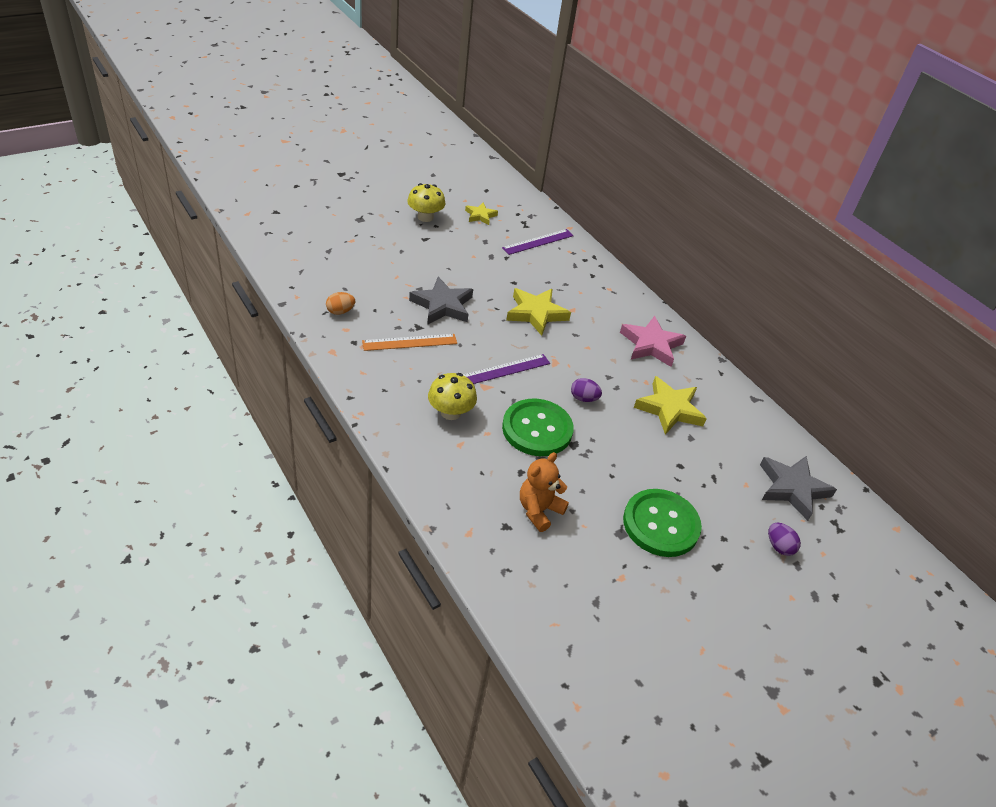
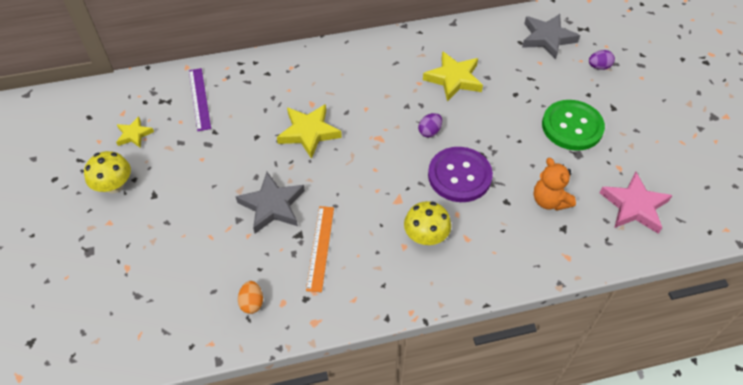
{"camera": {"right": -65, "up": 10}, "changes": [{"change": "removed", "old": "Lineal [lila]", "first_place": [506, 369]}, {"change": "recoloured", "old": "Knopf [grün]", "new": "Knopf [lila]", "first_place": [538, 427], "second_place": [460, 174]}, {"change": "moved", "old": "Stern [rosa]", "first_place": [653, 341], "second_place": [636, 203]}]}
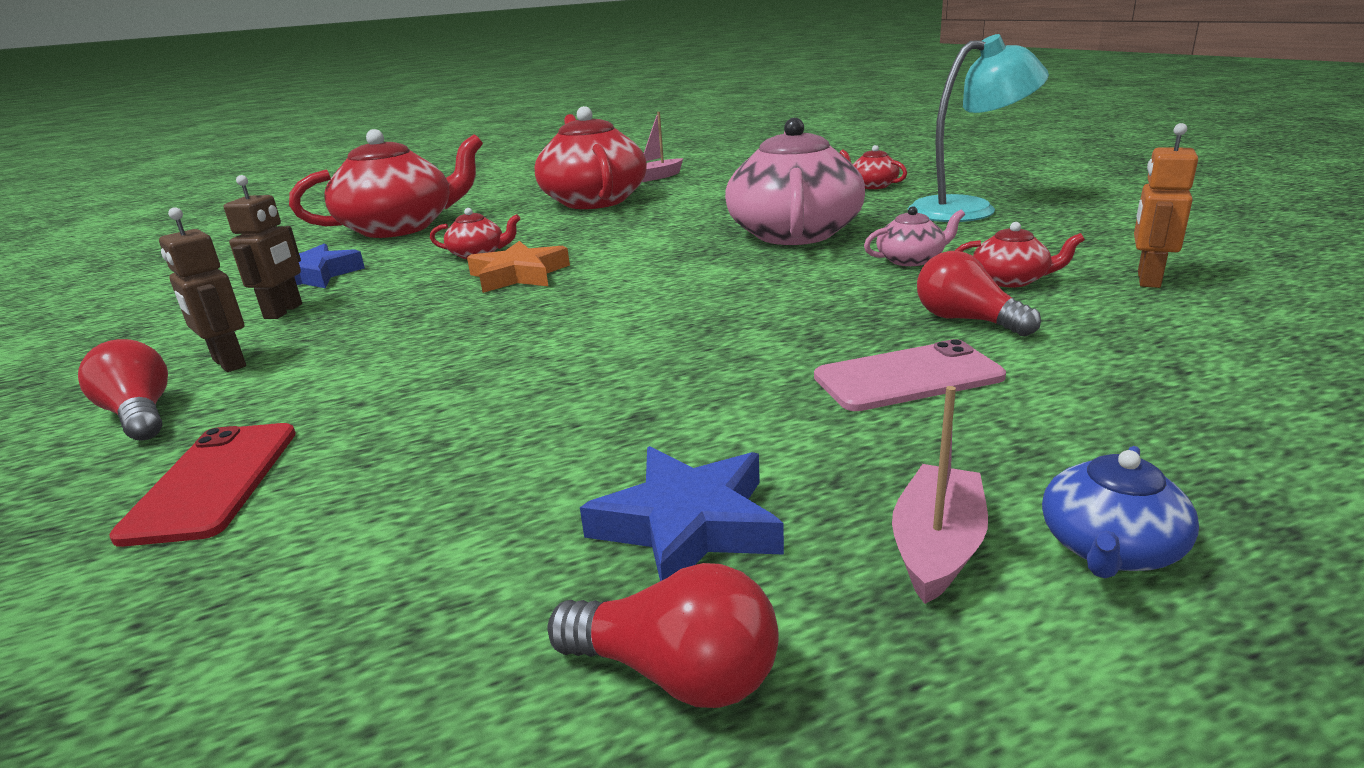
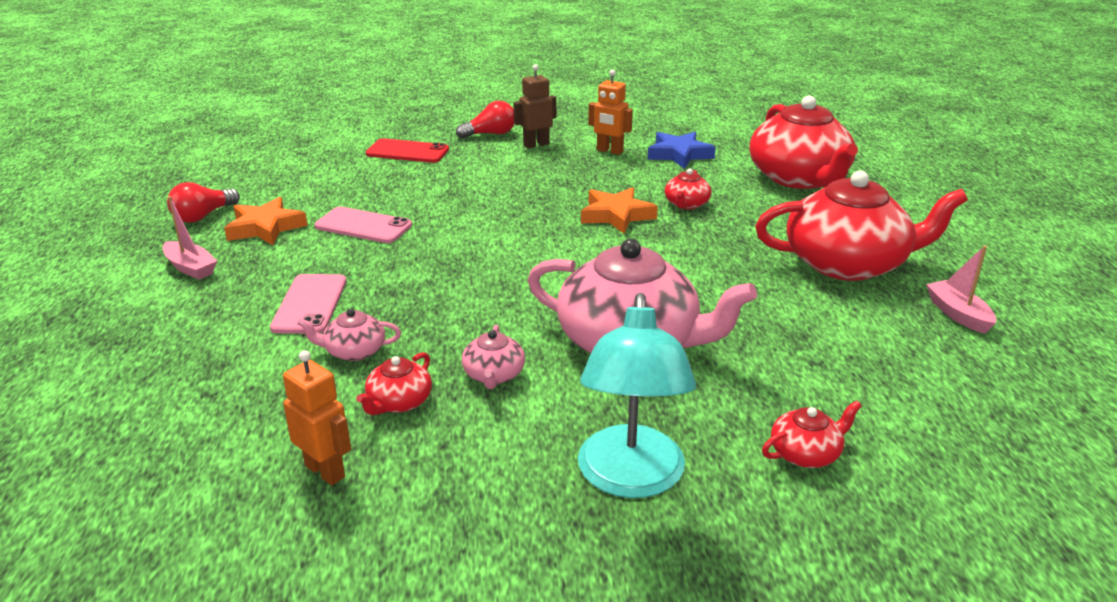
{"camera": {"right": 105, "up": 5}, "changes": [{"change": "recoloured", "old": "Roboter [braun]", "new": "Roboter [orange]", "first_place": [263, 247], "second_place": [610, 112]}, {"change": "recoloured", "old": "Stern [blau]", "new": "Stern [orange]", "first_place": [682, 513], "second_place": [266, 221]}, {"change": "replaced", "old": "Glühbirne [rot]", "new": "Teekanne [rosa]", "first_place": [979, 293], "second_place": [349, 334]}, {"change": "removed", "old": "Teekanne [blau]", "first_place": [1120, 512]}, {"change": "added", "new": "Handy [rosa]", "second_place": [363, 224]}]}
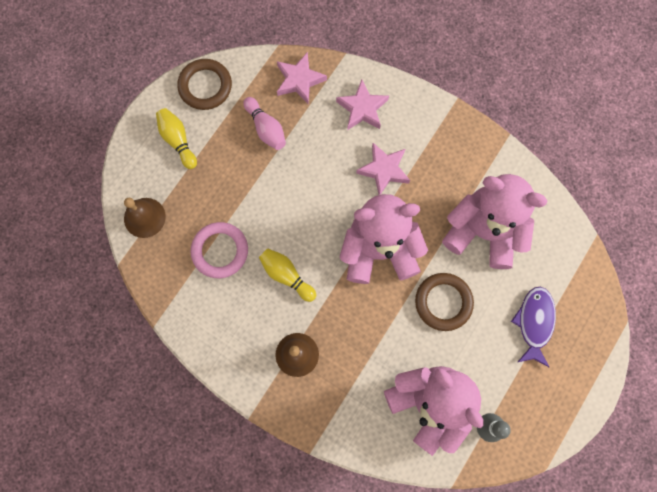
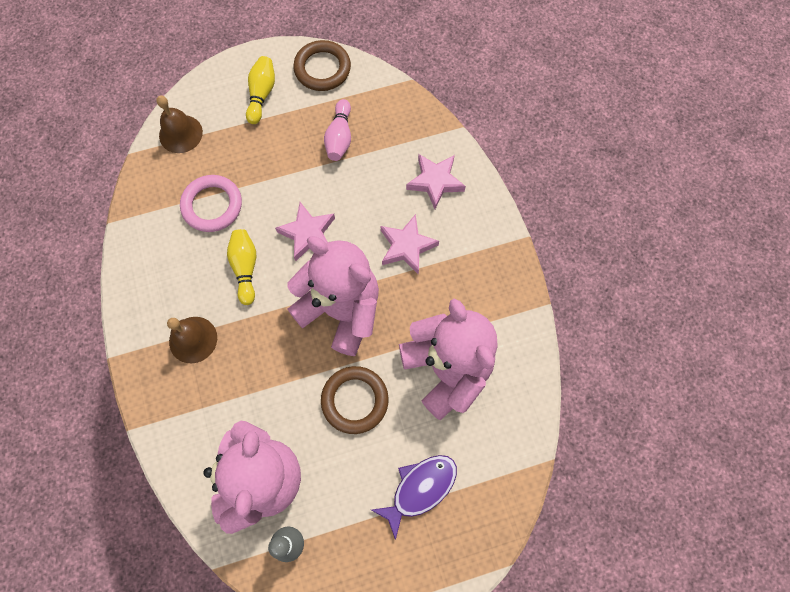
{"camera": {"right": 40, "up": -5}, "changes": [{"change": "moved", "old": "Stern [rosa]", "first_place": [302, 78], "second_place": [305, 231]}]}
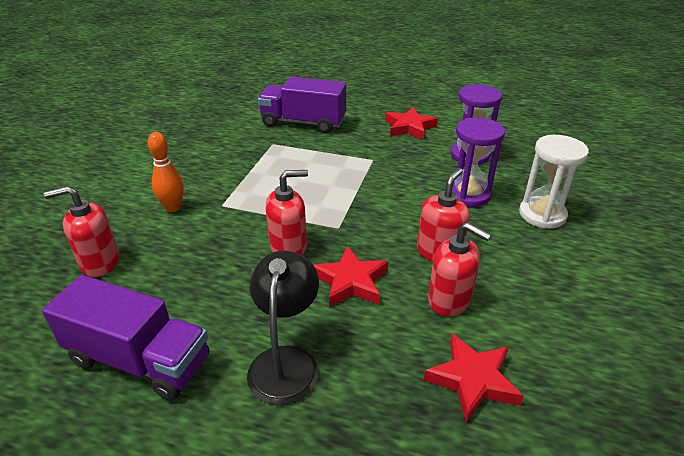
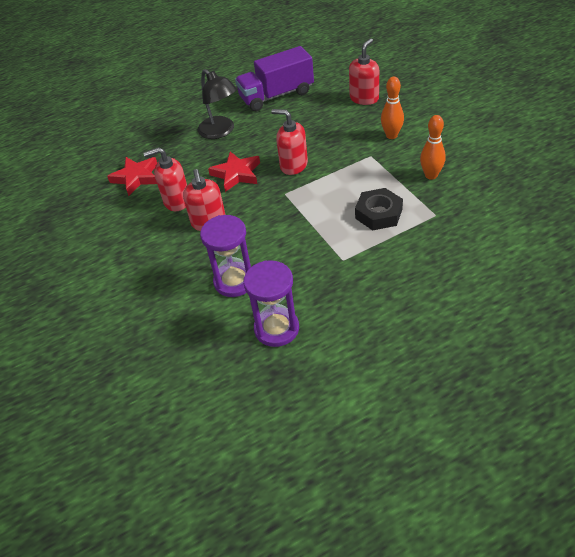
{"camera": {"right": 140, "up": 10}, "changes": [{"change": "removed", "old": "Lastwagen [lila]", "first_place": [302, 105]}, {"change": "turned", "old": "Seifenspender [rot]", "first_place": [287, 212], "second_place": [289, 142], "degrees": 90}, {"change": "removed", "old": "Stern [rot]", "first_place": [411, 123]}, {"change": "removed", "old": "Sanduhr [weiß]", "first_place": [554, 182]}, {"change": "added", "new": "Sechskantmutter [schwarz]", "second_place": [379, 209]}, {"change": "added", "new": "Bowlingkegel [orange]", "second_place": [433, 147]}]}
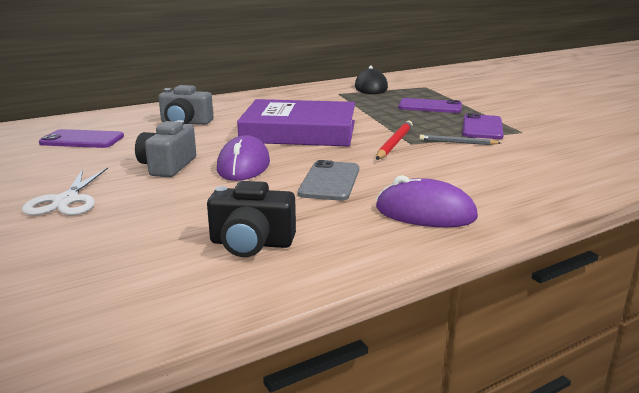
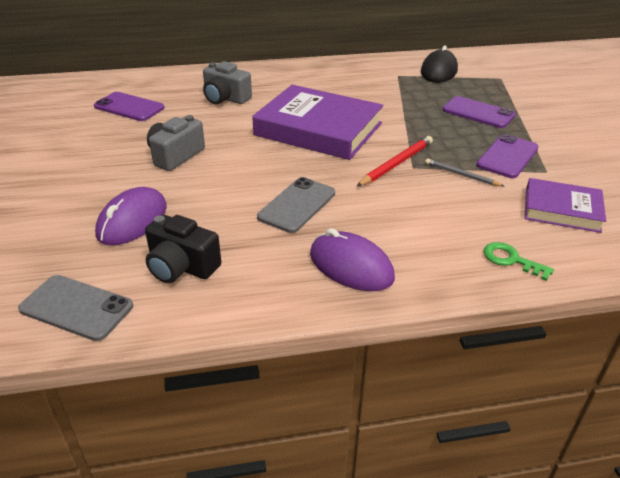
{"camera": {"right": 20, "up": 15}, "changes": [{"change": "removed", "old": "Schere [weiß]", "first_place": [65, 191]}, {"change": "moved", "old": "Computermaus [lila]", "first_place": [243, 158], "second_place": [131, 216]}, {"change": "added", "new": "Handy [grau]", "second_place": [75, 308]}, {"change": "added", "new": "Schlüssel [grün]", "second_place": [518, 261]}, {"change": "added", "new": "Buch [lila]", "second_place": [565, 205]}]}
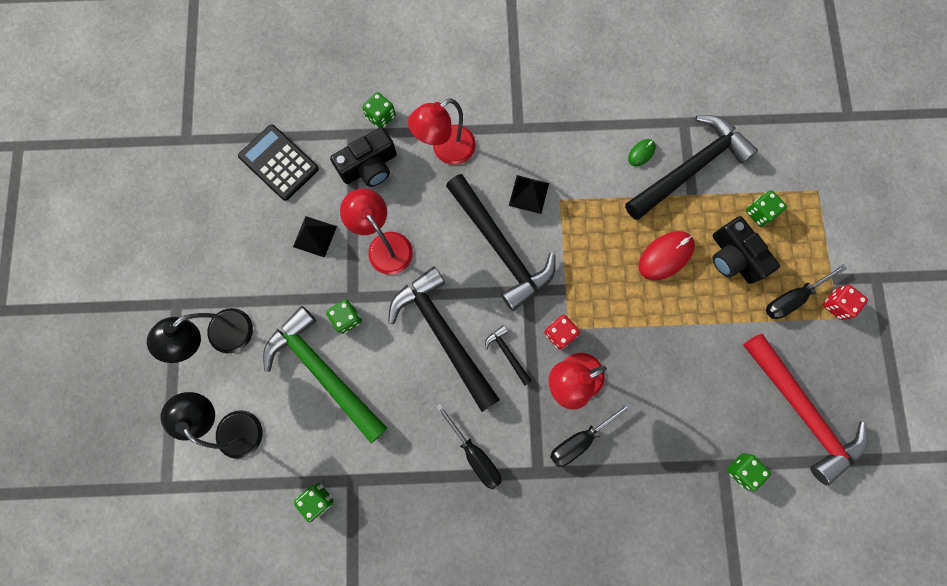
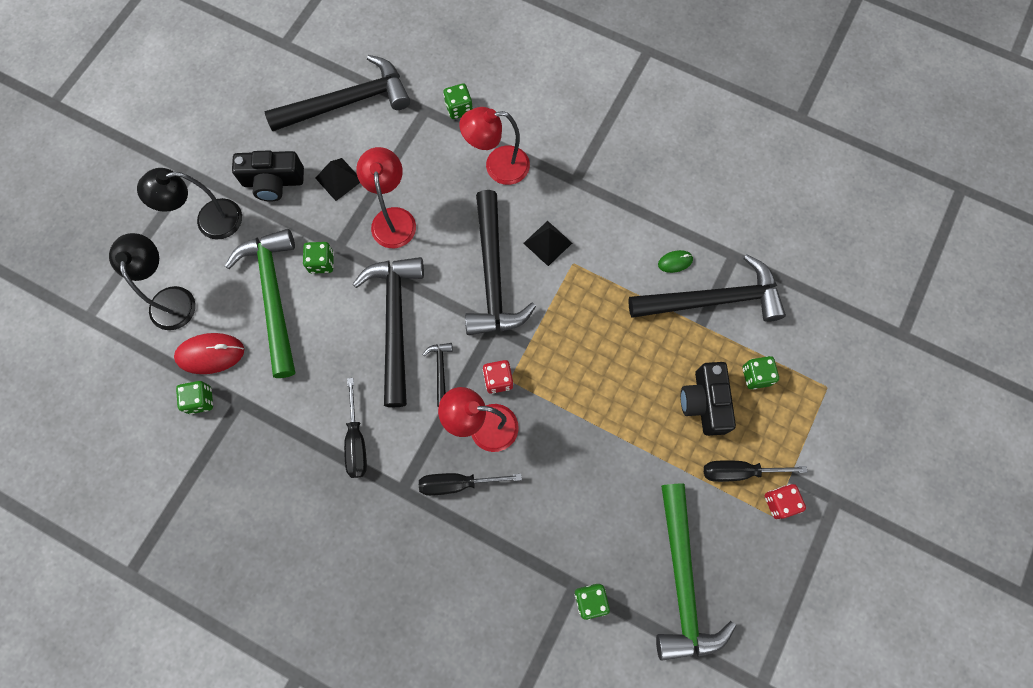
{"camera": {"right": 30, "up": -5}, "changes": [{"change": "replaced", "old": "Taschenrechner [schwarz]", "new": "Hammer [schwarz]", "first_place": [278, 162], "second_place": [337, 93]}, {"change": "moved", "old": "Kamera [schwarz]", "first_place": [363, 157], "second_place": [268, 176]}, {"change": "moved", "old": "Computermaus [rot]", "first_place": [667, 255], "second_place": [209, 353]}, {"change": "recoloured", "old": "Hammer [rot]", "new": "Hammer [grün]", "first_place": [805, 410], "second_place": [696, 572]}]}
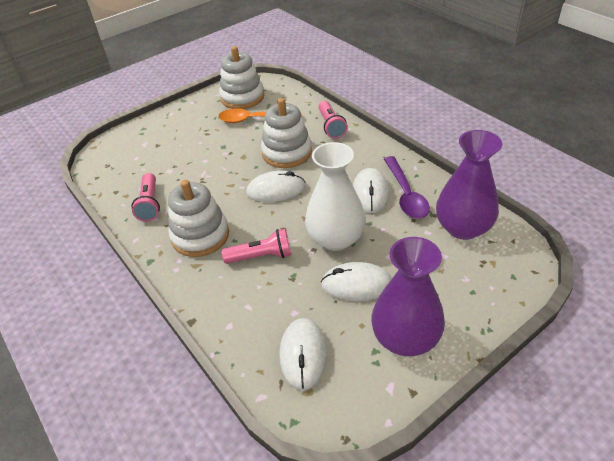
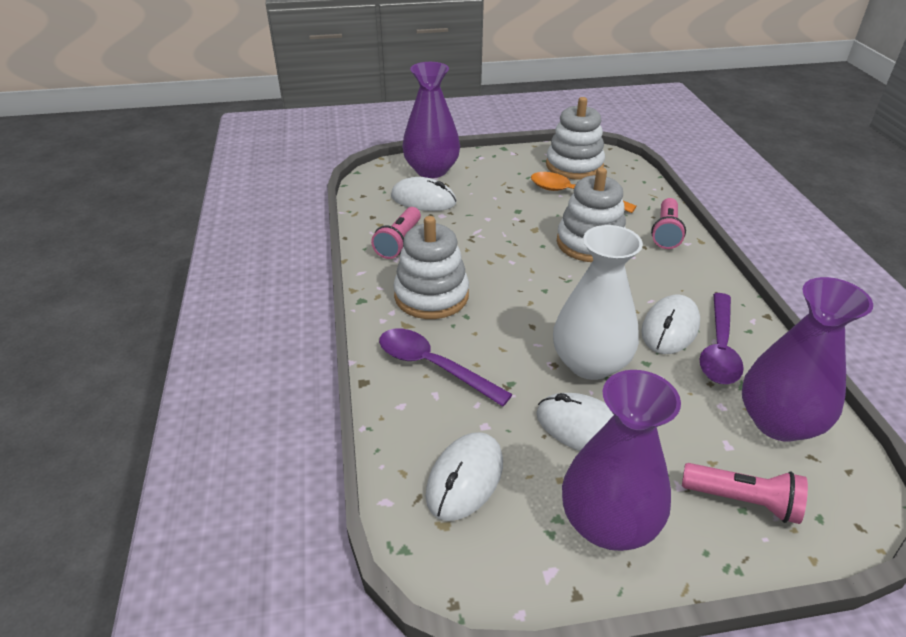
{"camera": {"right": 25, "up": -5}, "changes": [{"change": "moved", "old": "Taschenlampe [rosa]", "first_place": [256, 246], "second_place": [745, 493]}, {"change": "moved", "old": "Computermaus [weiß]", "first_place": [276, 186], "second_place": [424, 194]}, {"change": "added", "new": "Löffel [lila]", "second_place": [446, 367]}, {"change": "added", "new": "Vase [lila]", "second_place": [431, 120]}]}
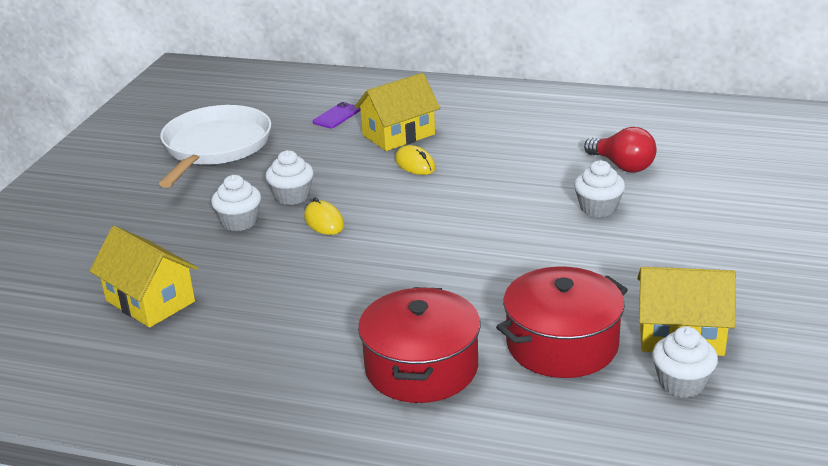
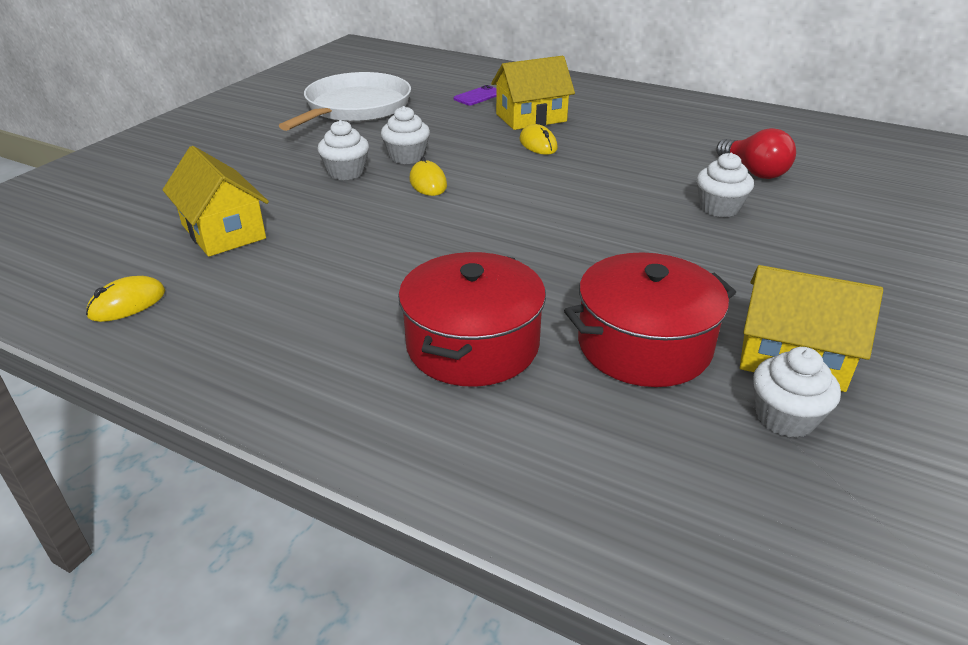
{"camera": {"right": 10, "up": 5}, "changes": [{"change": "added", "new": "Computermaus [gelb]", "second_place": [125, 299]}]}
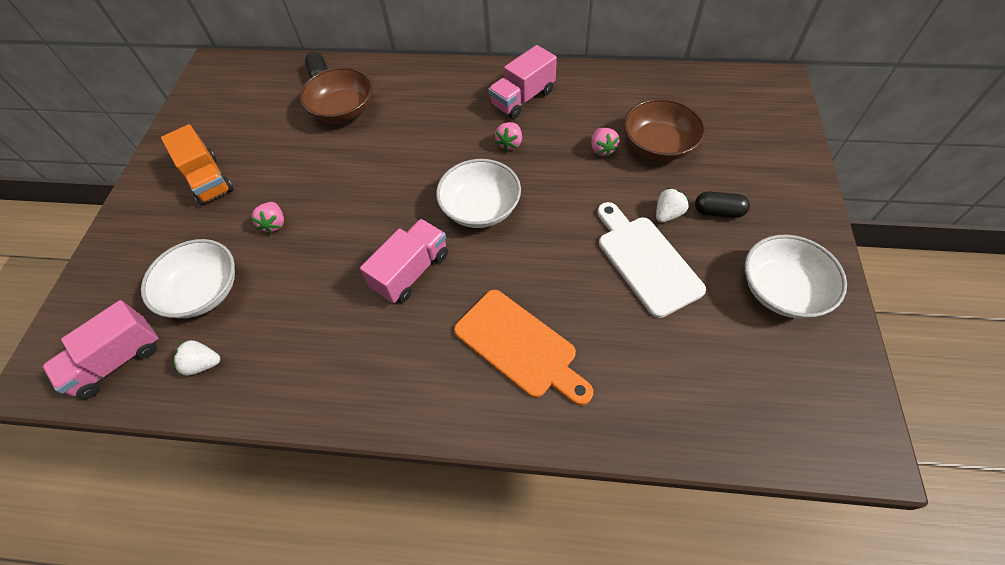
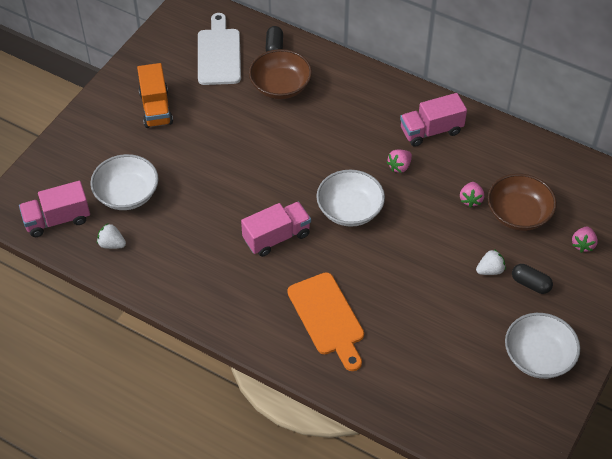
{"camera": {"right": 20, "up": -5}, "changes": [{"change": "moved", "old": "Erdbeere [rosa]", "first_place": [267, 218], "second_place": [585, 240]}, {"change": "moved", "old": "Schneidebrett [weiß]", "first_place": [651, 260], "second_place": [219, 49]}]}
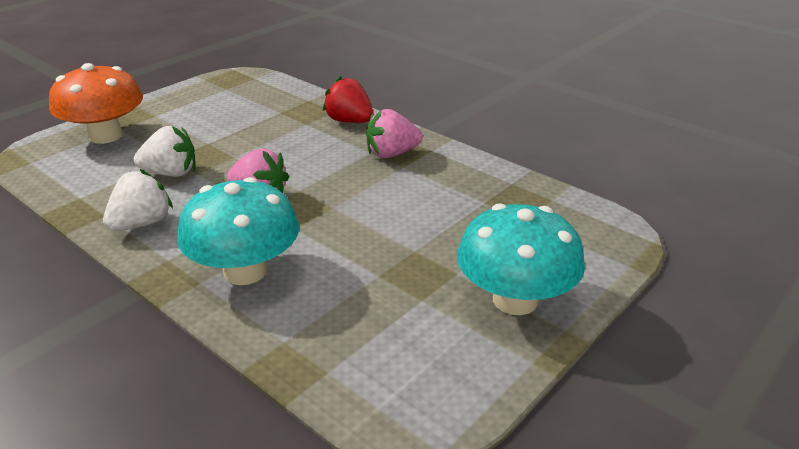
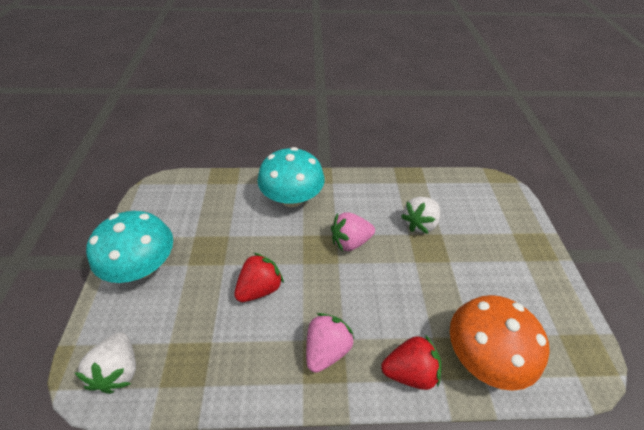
{"camera": {"right": 135, "up": 15}, "changes": [{"change": "moved", "old": "Pilz [orange]", "first_place": [96, 103], "second_place": [500, 343]}, {"change": "moved", "old": "Erdbeere [weiß]", "first_place": [138, 200], "second_place": [105, 363]}, {"change": "added", "new": "Erdbeere [rot]", "second_place": [259, 277]}]}
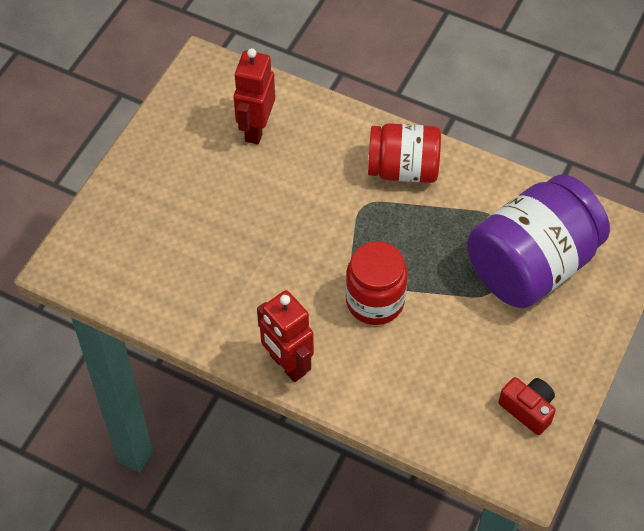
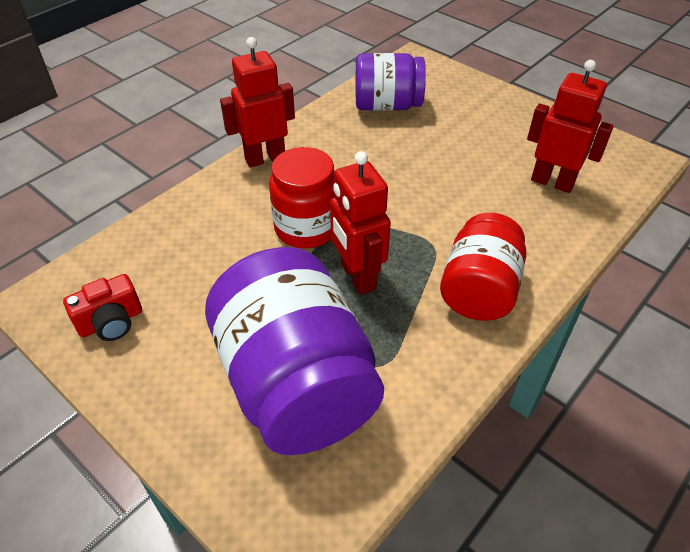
{"camera": {"right": 105, "up": -10}, "changes": [{"change": "added", "new": "Roboter [rot]", "second_place": [360, 223]}, {"change": "added", "new": "Einmachglas [lila]", "second_place": [391, 82]}]}
